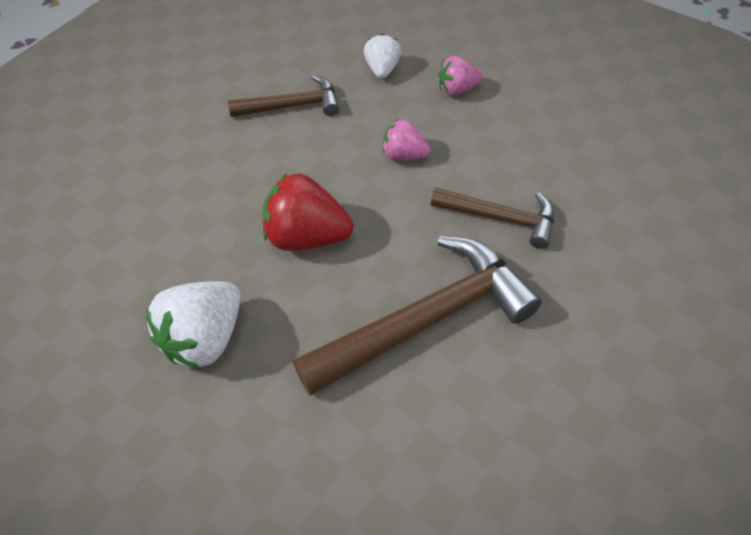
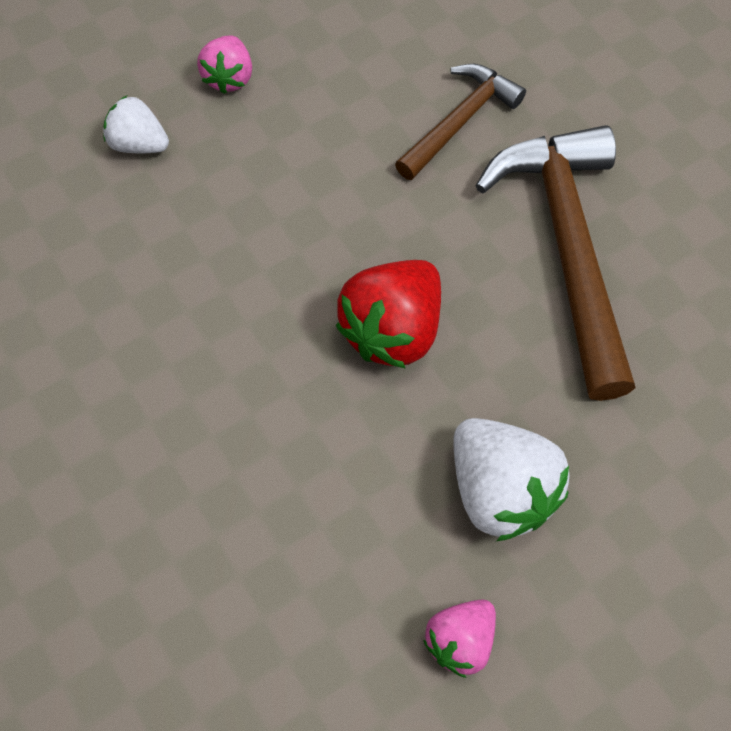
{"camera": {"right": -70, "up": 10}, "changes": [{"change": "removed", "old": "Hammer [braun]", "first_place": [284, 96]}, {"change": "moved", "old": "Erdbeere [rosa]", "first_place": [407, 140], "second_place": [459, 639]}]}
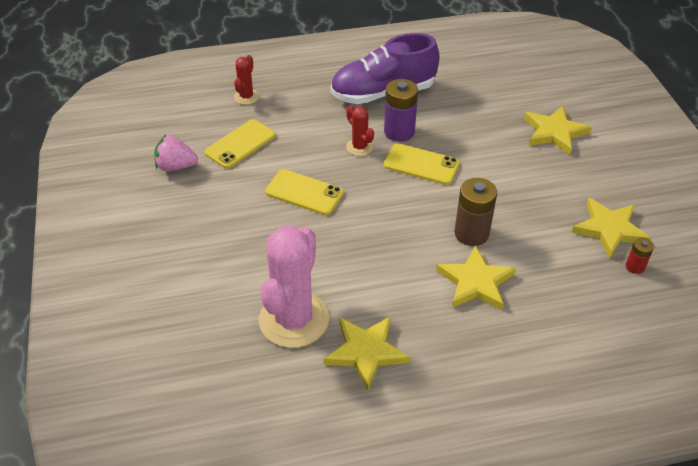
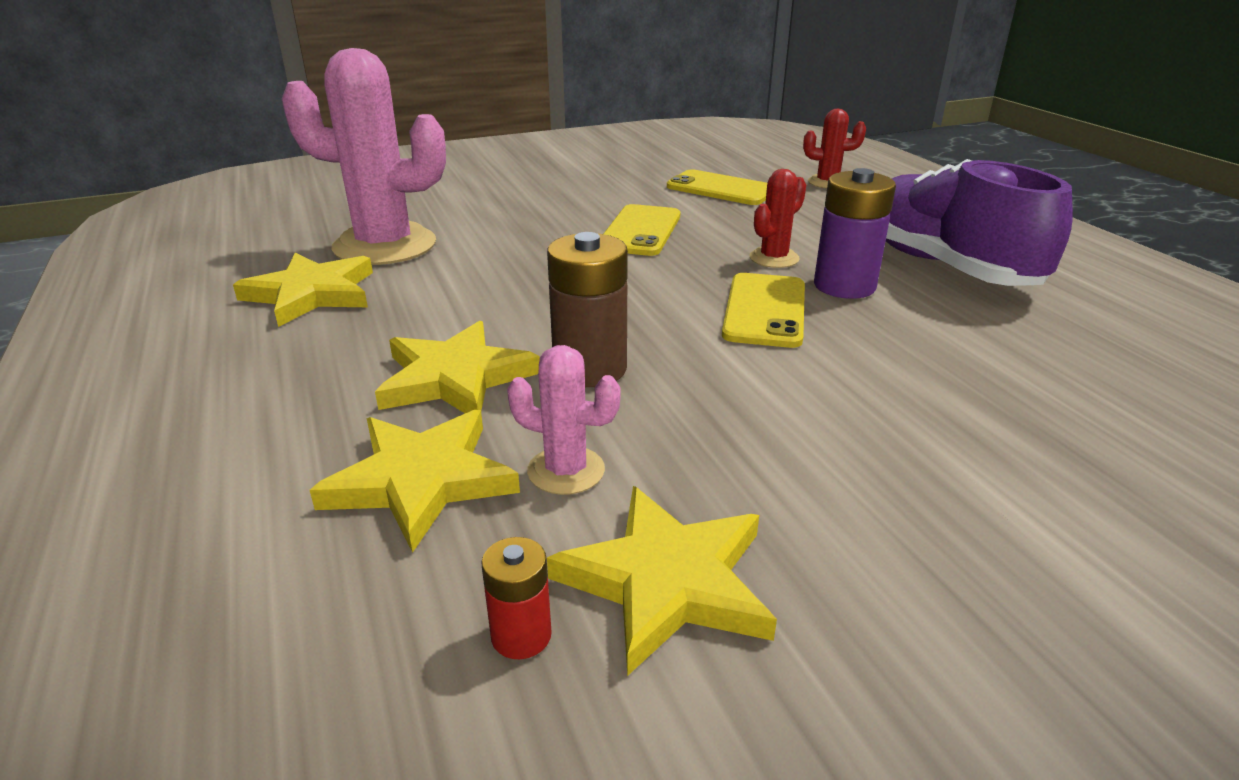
{"camera": {"right": 80, "up": -15}, "changes": [{"change": "removed", "old": "Erdbeere [rosa]", "first_place": [176, 153]}, {"change": "moved", "old": "Stern [gelb]", "first_place": [558, 130], "second_place": [415, 481]}, {"change": "added", "new": "Kaktus [rosa]", "second_place": [564, 420]}]}
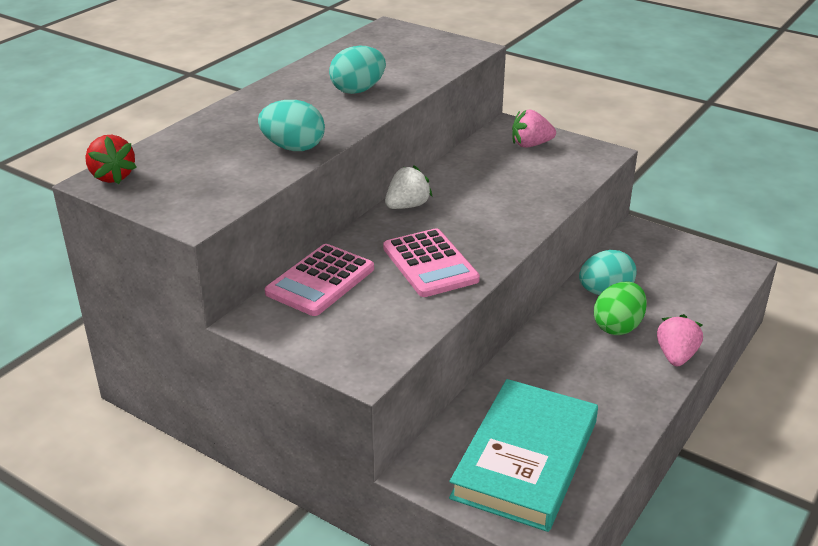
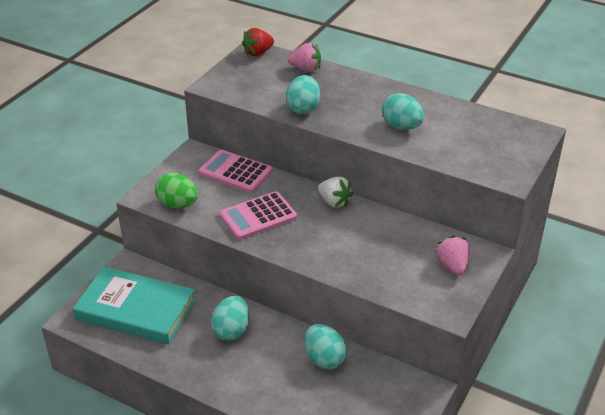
{"camera": {"right": 85, "up": 5}, "changes": [{"change": "moved", "old": "Ei [grün]", "first_place": [620, 308], "second_place": [176, 191]}, {"change": "moved", "old": "Erdbeere [rosa]", "first_place": [680, 340], "second_place": [304, 57]}, {"change": "added", "new": "Ei [türkis]", "second_place": [230, 318]}]}
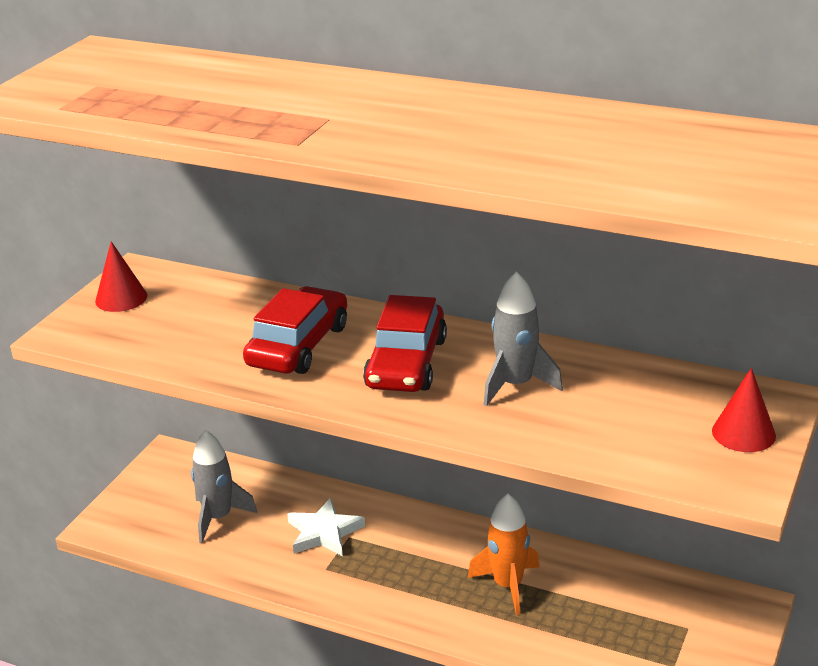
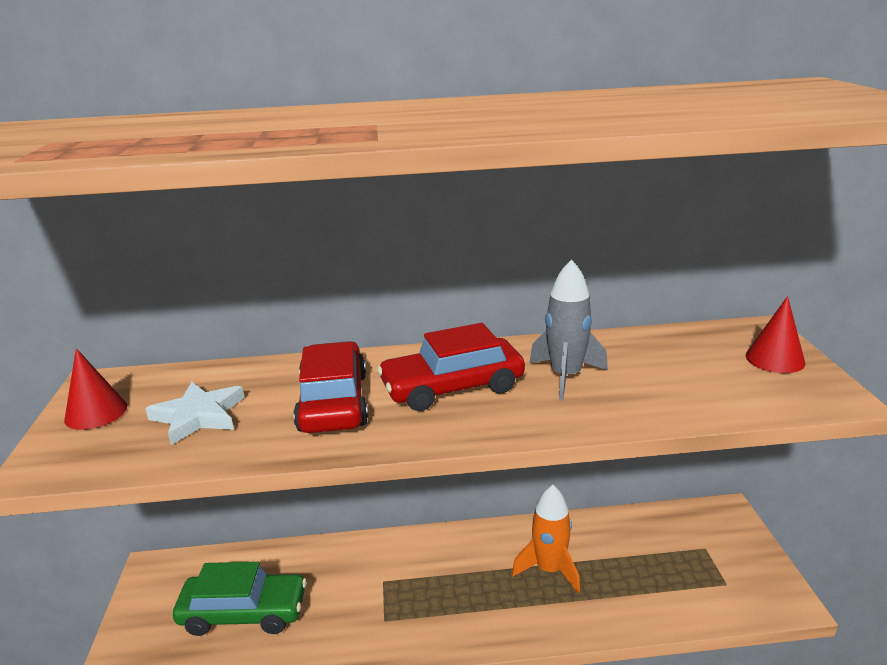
{"camera": {"right": -30, "up": -5}, "changes": [{"change": "replaced", "old": "Rakete [grau]", "new": "Auto [grün]", "first_place": [224, 486], "second_place": [240, 599]}, {"change": "moved", "old": "Stern [weiß]", "first_place": [326, 527], "second_place": [194, 413]}, {"change": "turned", "old": "Auto [rot]", "first_place": [405, 343], "second_place": [451, 367], "degrees": 90}]}
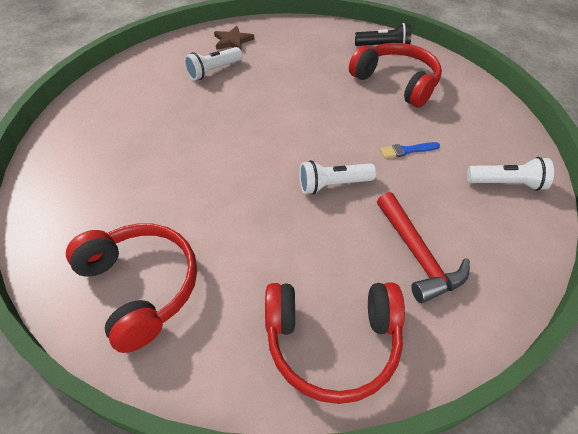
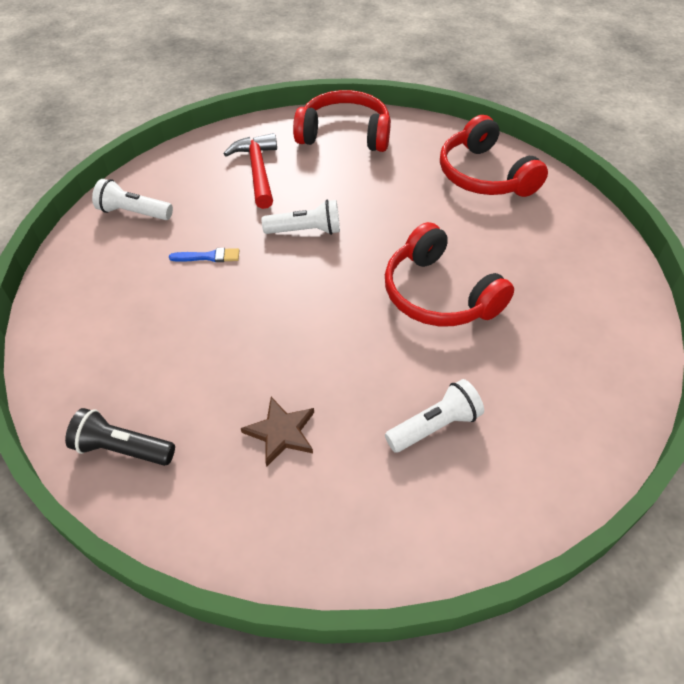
{"camera": {"right": -170, "up": 0}, "changes": [{"change": "moved", "old": "Stern [braun]", "first_place": [234, 38], "second_place": [277, 432]}, {"change": "moved", "old": "Kopfhörer [rot]", "first_place": [395, 75], "second_place": [449, 274]}]}
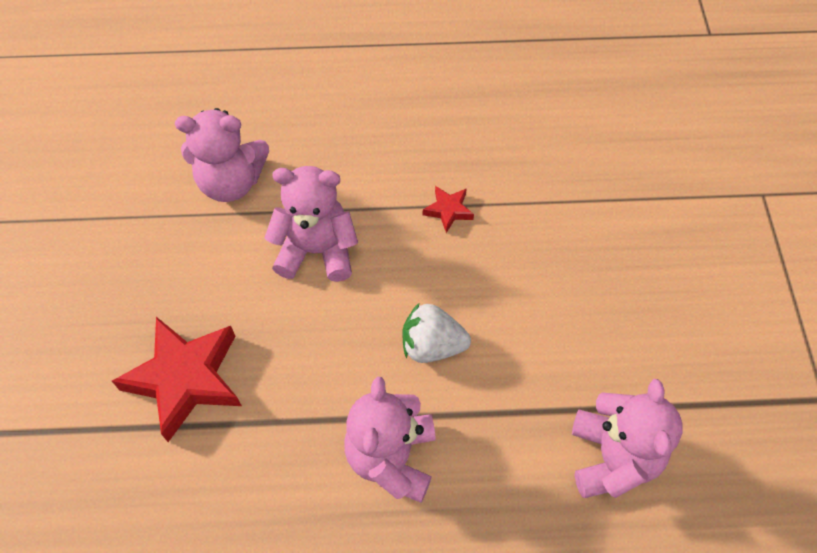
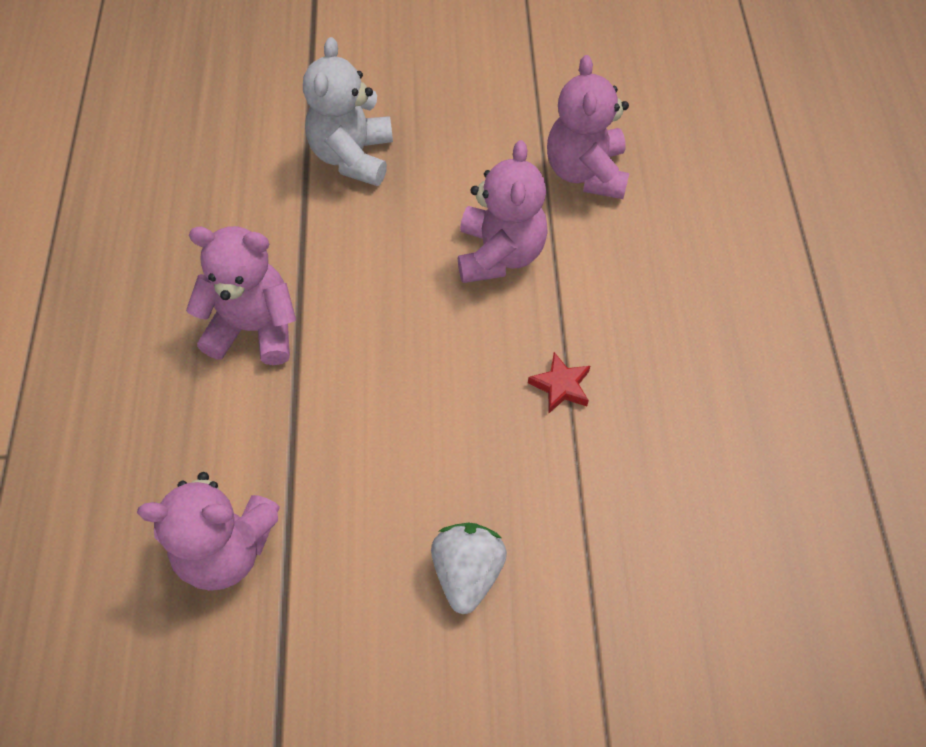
{"camera": {"right": 90, "up": 0}, "changes": [{"change": "replaced", "old": "Stern [rot]", "new": "Teddybär [weiß]", "first_place": [177, 379], "second_place": [348, 111]}, {"change": "moved", "old": "Erdbeere [weiß]", "first_place": [436, 333], "second_place": [469, 568]}]}
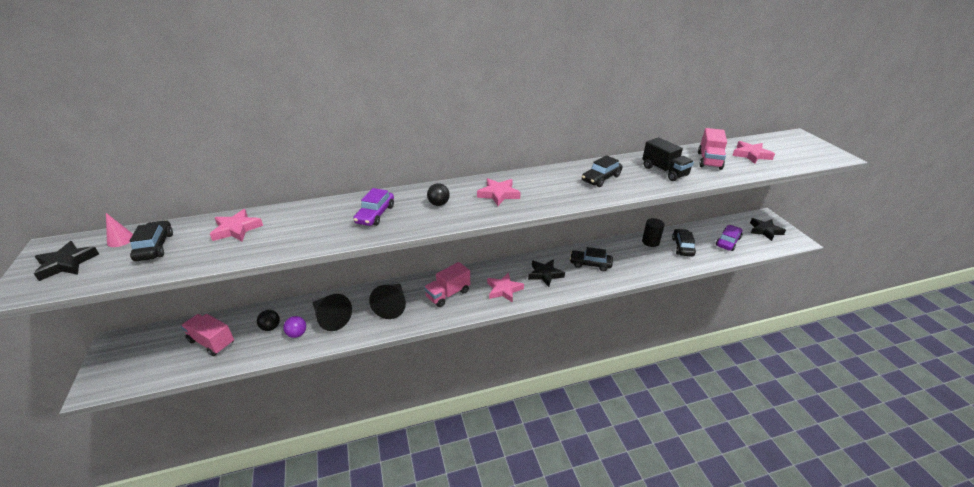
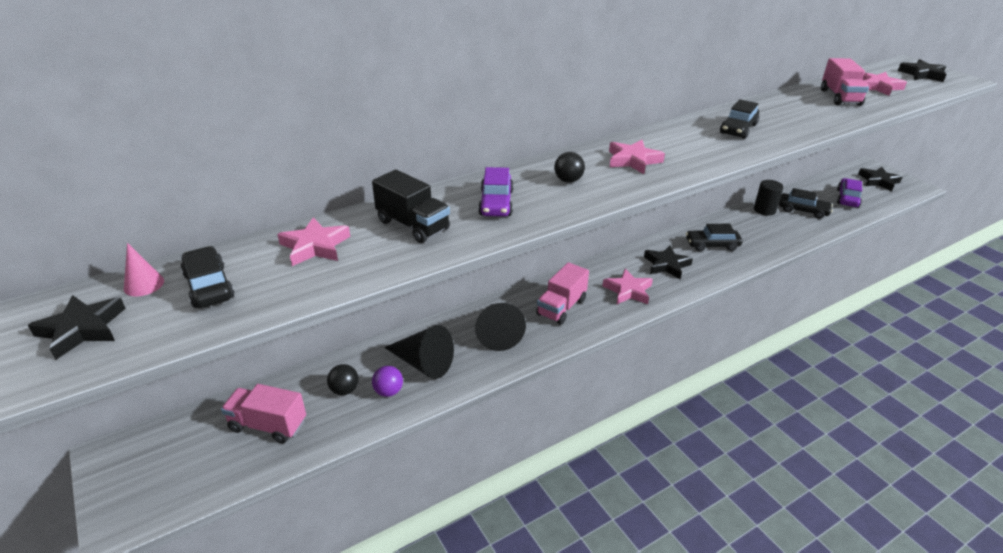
{"camera": {"right": -15, "up": 0}, "changes": [{"change": "moved", "old": "Lastwagen [schwarz]", "first_place": [668, 159], "second_place": [411, 206]}, {"change": "turned", "old": "Auto [schwarz]", "first_place": [684, 243], "second_place": [806, 203], "degrees": 120}, {"change": "added", "new": "Stern [schwarz]", "second_place": [922, 70]}]}
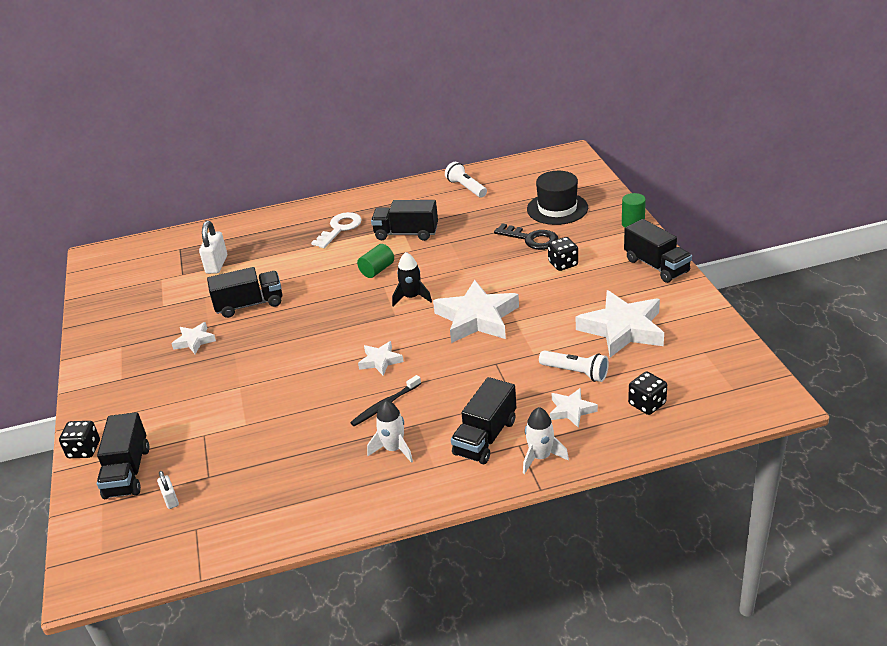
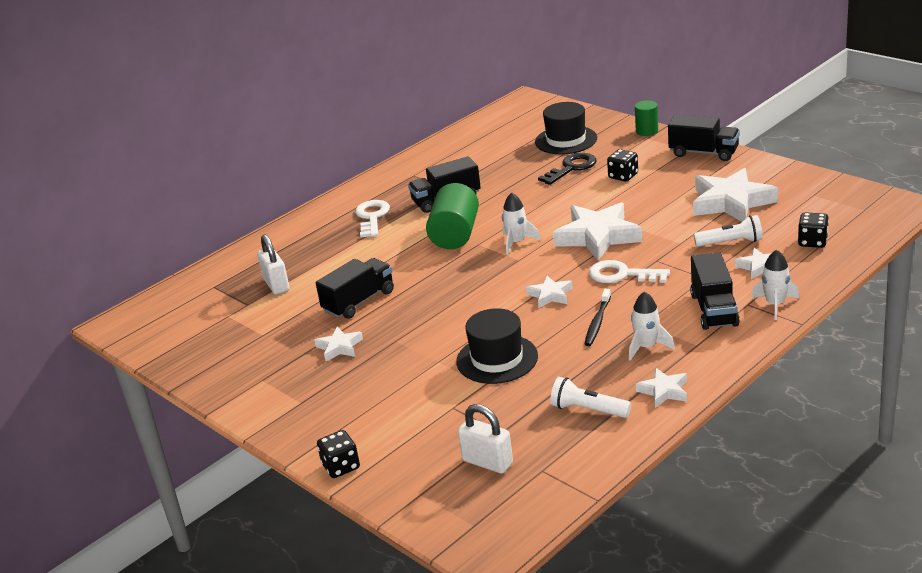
{"camera": {"right": -30, "up": -5}, "changes": [{"change": "removed", "old": "Lastwagen [schwarz]", "first_place": [123, 455]}, {"change": "resized", "old": "Vorhängeschloss [weiß]", "first_place": [168, 490], "second_place": [485, 438], "factor": 1.76}, {"change": "resized", "old": "Vollzylinder [grün]", "first_place": [375, 261], "second_place": [452, 216], "factor": 1.78}, {"change": "recoloured", "old": "Rakete [schwarz]", "new": "Rakete [weiß]", "first_place": [412, 279], "second_place": [521, 224]}, {"change": "moved", "old": "Taschenlampe [weiß]", "first_place": [466, 180], "second_place": [590, 397]}, {"change": "turned", "old": "Schlüssel [schwarz]", "first_place": [526, 236], "second_place": [567, 169], "degrees": -45}, {"change": "added", "new": "Hut [schwarz]", "second_place": [497, 346]}, {"change": "added", "new": "Schlüssel [weiß]", "second_place": [629, 271]}, {"change": "added", "new": "Stern [weiß]", "second_place": [661, 388]}]}
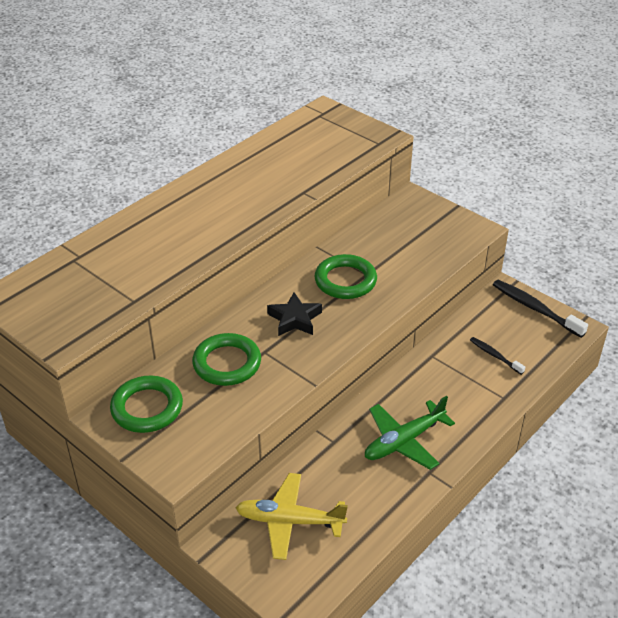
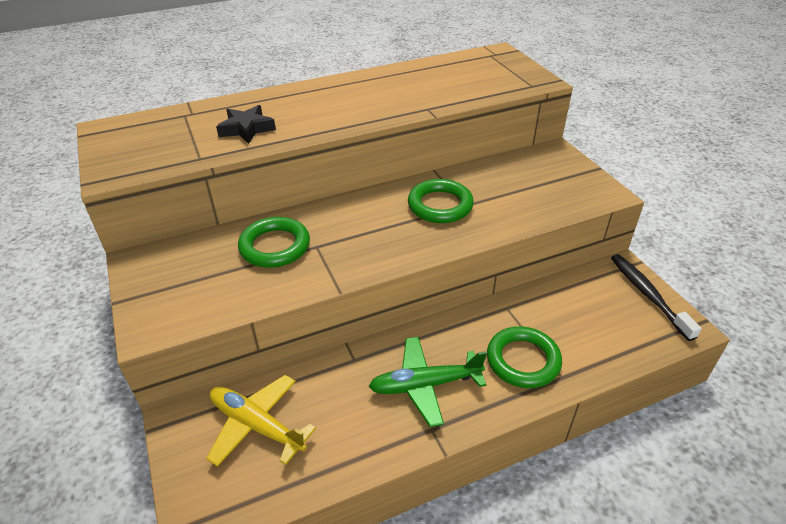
{"camera": {"right": 25, "up": 0}, "changes": [{"change": "moved", "old": "Ring [grün]", "first_place": [146, 404], "second_place": [524, 357]}, {"change": "moved", "old": "Stern [schwarz]", "first_place": [294, 314], "second_place": [246, 124]}, {"change": "removed", "old": "Zahnbürste [schwarz]", "first_place": [497, 356]}]}
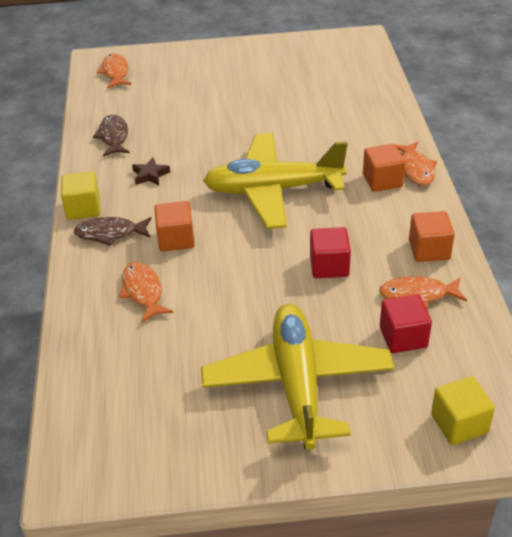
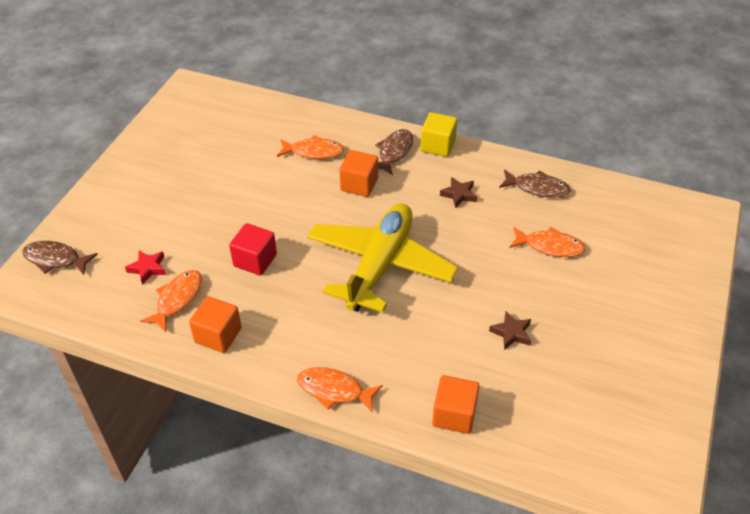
{"camera": {"right": 115, "up": 5}, "changes": [{"change": "moved", "old": "Fisch [orange]", "first_place": [114, 71], "second_place": [548, 242]}, {"change": "removed", "old": "Flugzeug [gelb]", "first_place": [297, 377]}, {"change": "moved", "old": "Kubus [orange]", "first_place": [384, 168], "second_place": [456, 404]}, {"change": "replaced", "old": "Kubus [rot]", "new": "Stern [rot]", "first_place": [406, 323], "second_place": [145, 267]}, {"change": "replaced", "old": "Kubus [gelb]", "new": "Fisch [braun]", "first_place": [463, 410], "second_place": [60, 258]}, {"change": "added", "new": "Stern [braun]", "second_place": [510, 330]}]}
